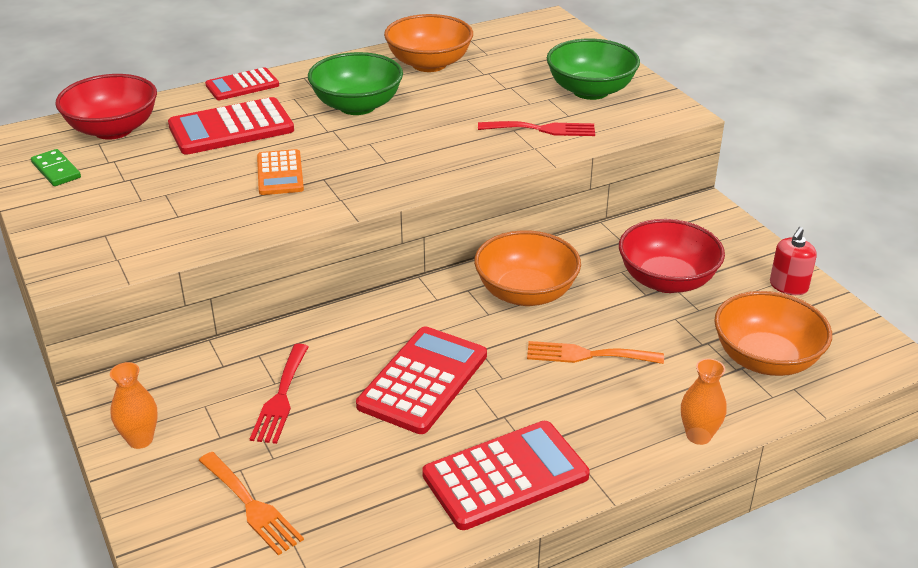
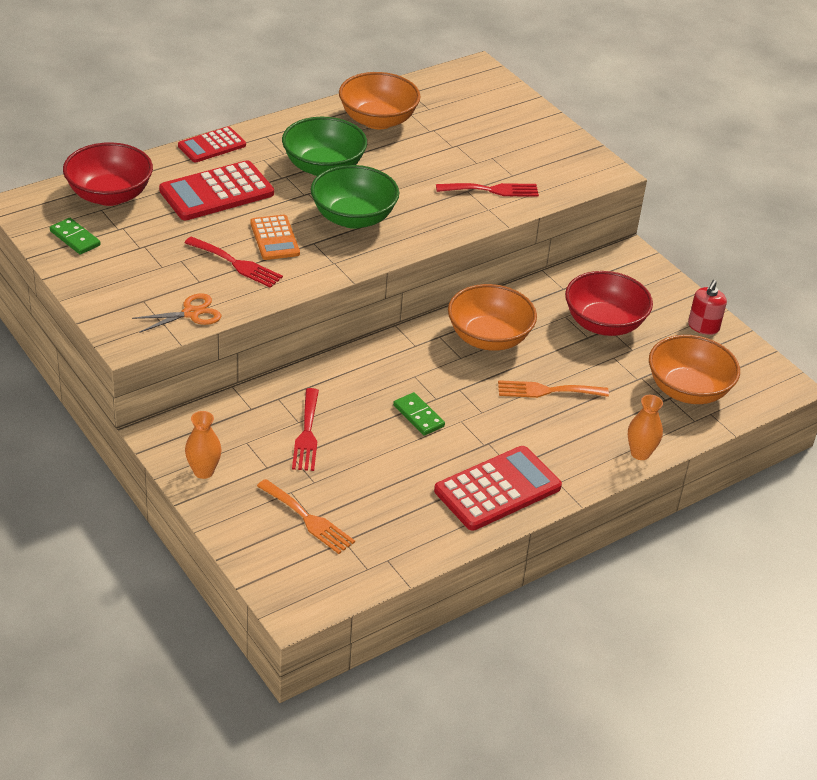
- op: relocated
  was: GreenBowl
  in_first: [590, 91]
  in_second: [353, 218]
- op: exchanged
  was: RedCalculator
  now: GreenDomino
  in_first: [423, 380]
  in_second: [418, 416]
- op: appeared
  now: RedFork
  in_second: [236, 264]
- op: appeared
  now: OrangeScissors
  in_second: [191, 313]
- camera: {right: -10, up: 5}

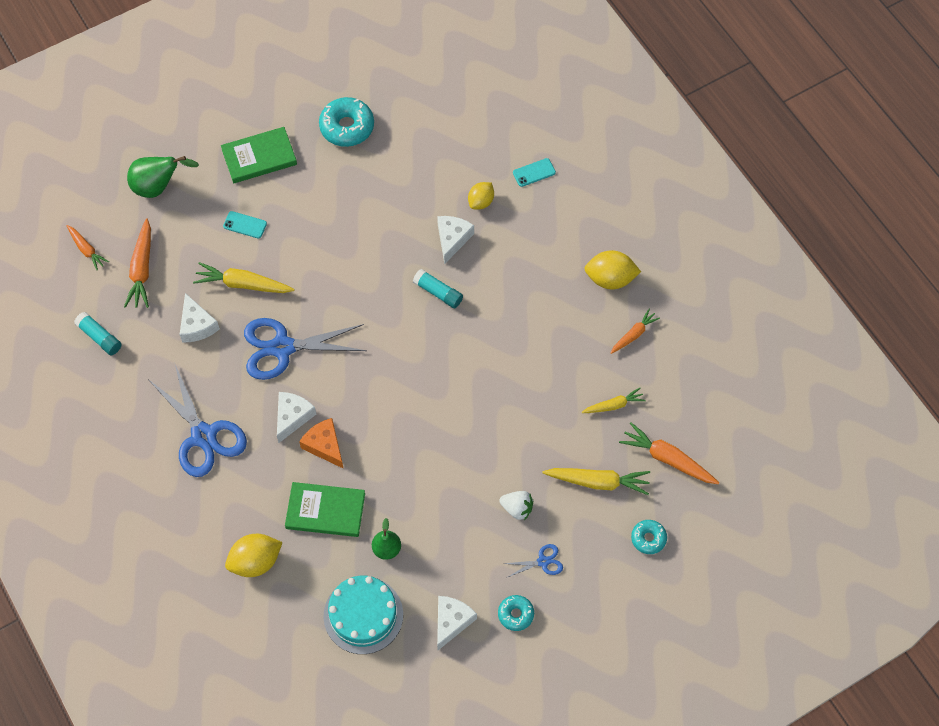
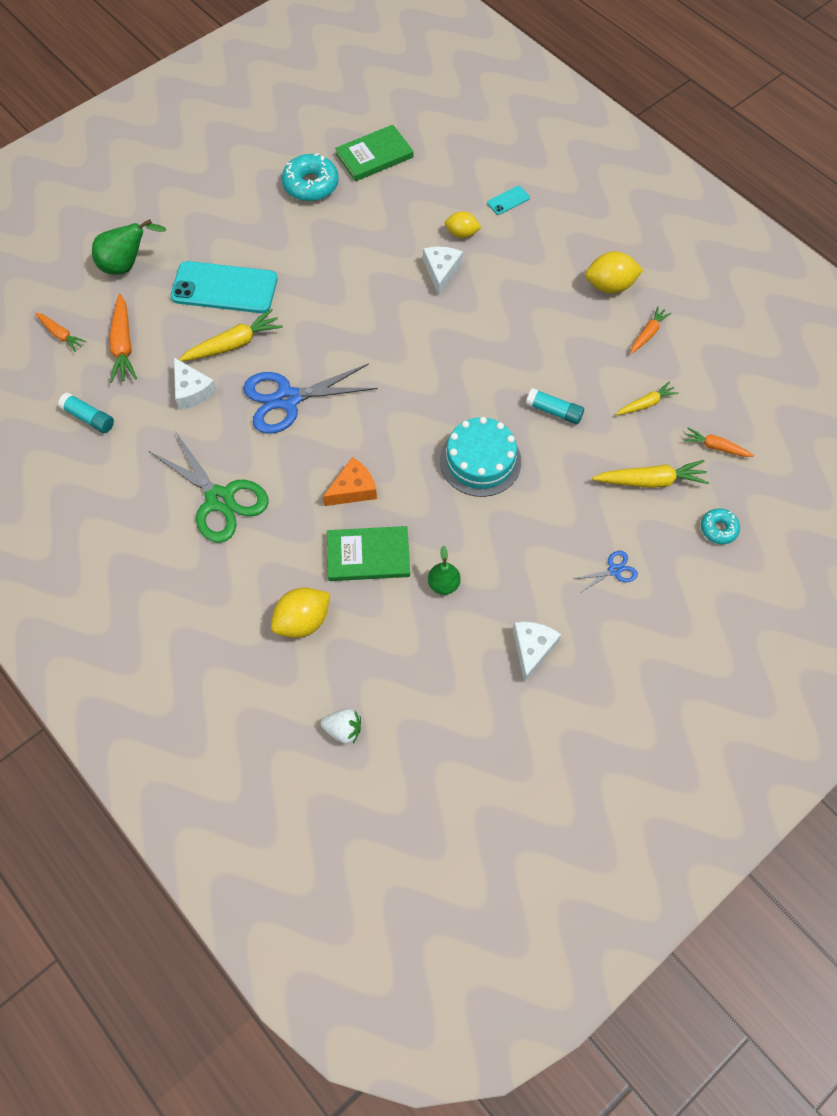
- op: relocated
  was: GreenBook
  in_first: [259, 157]
  in_second: [374, 156]
- op: spun
  was: YellowLemon
  in_first: [481, 202]
  in_second: [462, 234]
  clockwise: 75
- op: size
  was: TurquoisePhone
  in_first: [245, 225]
  in_second: [224, 288]
  ratio: 2.35
- op: spun
  was: YellowCarrot
  in_first: [243, 284]
  in_second: [233, 344]
  clockwise: 150
- op: relocated
  was: TurquoiseGlueStick
  in_first: [438, 292]
  in_second: [554, 411]
- op: colour
  was: BlueScissors
  now: GreenScissors
  in_first: [203, 436]
  in_second: [220, 500]
- op: missing
  was: WhiteCheese
  in_first: [292, 417]
- op: spun
  was: OrangeCheese
  in_first: [324, 446]
  in_second: [353, 489]
  clockwise: 105
- op: size
  was: OrangeCarrot
  in_first: [667, 459]
  in_second: [716, 447]
  ratio: 0.62
- op: relocated
  was: WhiteStrawberry
  in_first: [517, 508]
  in_second: [343, 729]
- op: relocated
  was: TurquoiseCake
  in_first: [363, 615]
  in_second: [480, 461]
- op: missing
  was: TurquoiseDonut
  in_first: [515, 614]
- camera: {right: -10, up: 0}

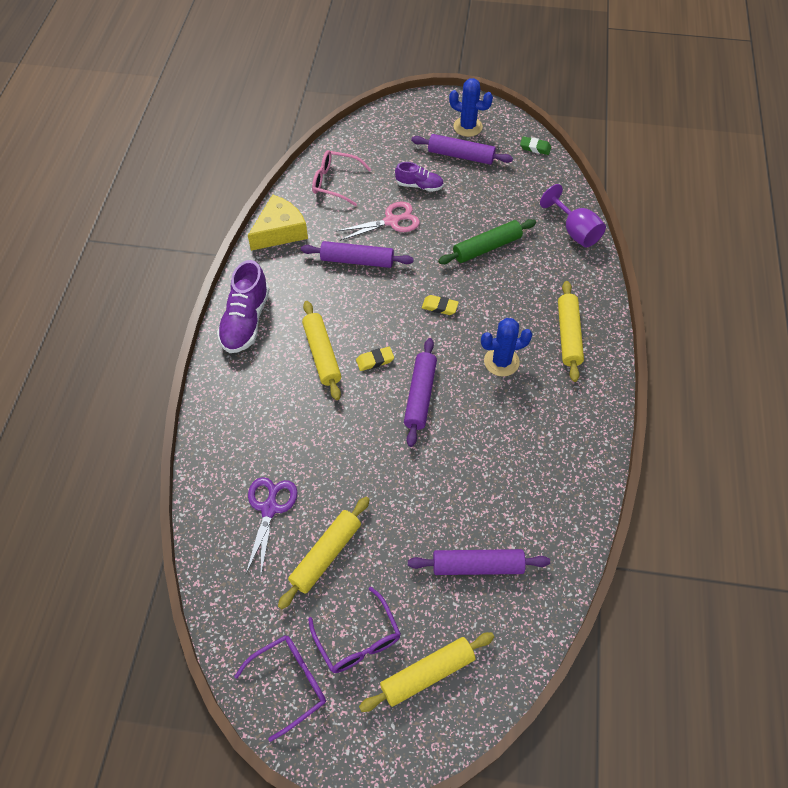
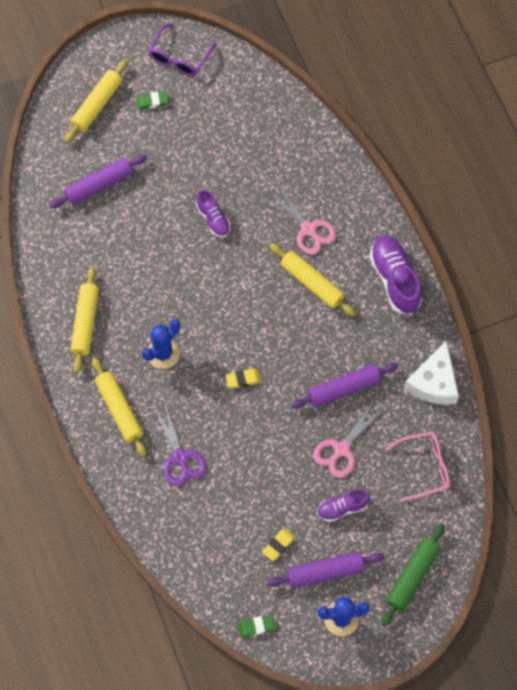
- op: missing
  was: PurpleGoblet
  in_first: [575, 231]
- op: colour
  was: YellowCheese
  now: WhiteCheese
  in_first: [280, 231]
  in_second: [434, 382]
- op: relocated
  was: GreenRollingPin
  in_first: [487, 247]
  in_second: [412, 576]
- op: missing
  was: PurpleRollingPin
  in_first: [420, 395]
- op: relocated
  was: YellowEraser
  in_first: [375, 360]
  in_second: [278, 545]
- op: relocated
  was: PurpleScissors
  in_first: [269, 508]
  in_second: [180, 457]
- op: relocated
  was: YellowRollingPin
  in_first: [326, 554]
  in_second: [85, 323]
- op: exchanged
  was: PurpleGlasses
  now: GreenEraser
  in_first: [358, 639]
  in_second: [153, 102]
- op: appeared
  now: PinkScissors
  in_second: [308, 229]
- op: appeared
  now: PurpleShoe
  in_second: [213, 219]
- camera: {right: 150, up: 10}

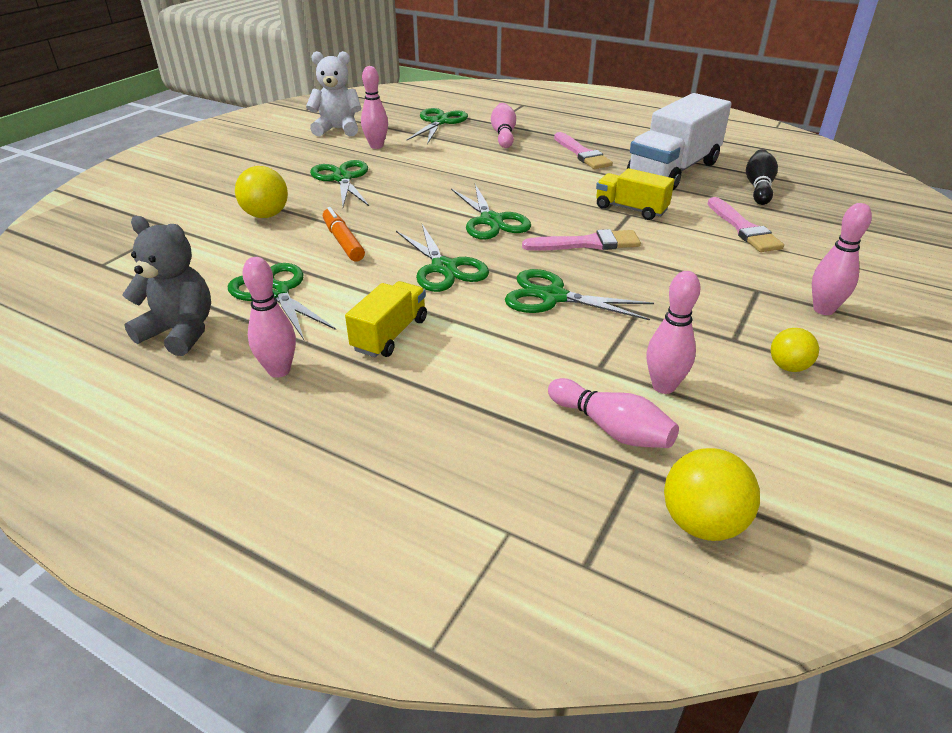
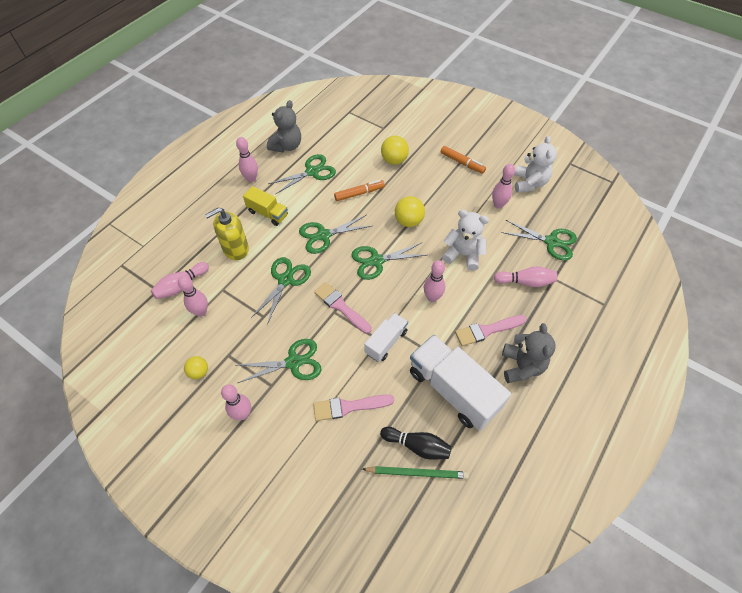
- op: relocated
  was: GreenScissors
  in_first: [342, 178]
  in_second: [293, 362]
- op: colour
  was: YellowTruck
  now: WhiteTruck
  in_first: [631, 209]
  in_second: [386, 342]
- op: spun
  was: PinkBrush
  in_first: [587, 243]
  in_second: [341, 306]
  clockwise: 135
- op: relocated
  was: YellowBall
  in_first: [702, 523]
  in_second: [408, 221]
- op: appeared
  now: OrangeMarker
  in_second: [462, 163]
- op: appeared
  now: YellowSoapDispenser
  in_second: [235, 249]
- op: appeared
  now: WhiteTeddyBear
  in_second: [463, 254]
- op: appeared
  now: PinkBowlingPin
  in_second: [432, 297]
- op: appeared
  now: GreyTeddyBear
  in_second: [521, 366]
- op: appeared
  now: GreenPencil
  in_second: [417, 473]
- camera: {right: 95, up: 20}

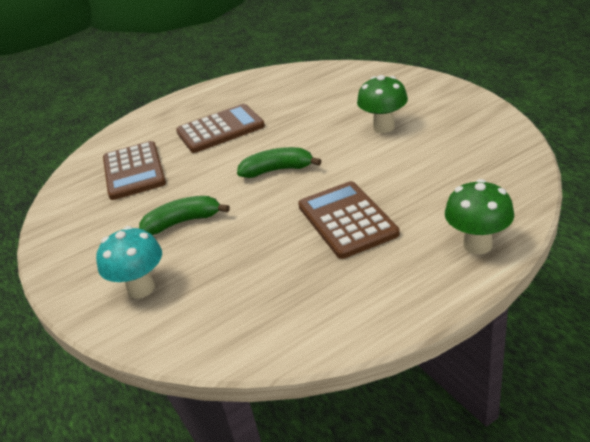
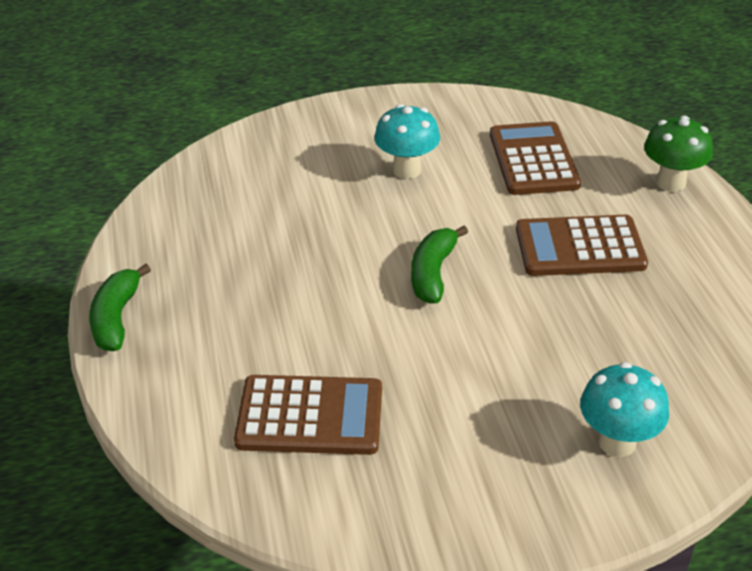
- op: colour
  was: GreenMushroom
  now: TurquoiseMushroom
  in_first: [384, 127]
  in_second: [407, 170]
- op: relocated
  was: BrownCalculator
  in_first: [220, 129]
  in_second: [533, 160]
- op: relocated
  was: GreenBanana
  in_first: [183, 222]
  in_second: [116, 318]
- camera: {right: -75, up: 5}

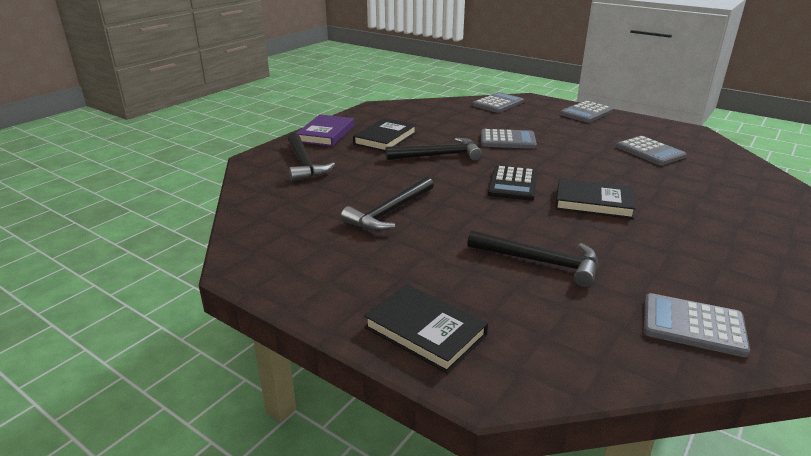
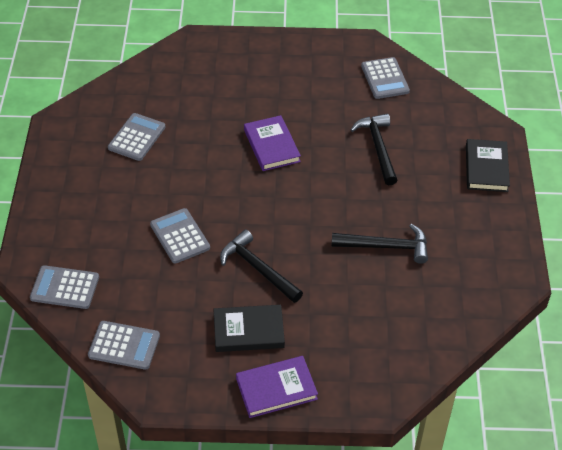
- op: relocated
  was: GreyCalculator
  in_first: [586, 113]
  in_second: [124, 345]
- op: missing
  was: BlackHammer
  in_first: [304, 164]
- op: missing
  was: BlackCalculator
  in_first: [513, 184]
- op: colour
  was: BlackBook
  now: PurpleBook
  in_first: [593, 203]
  in_second: [271, 146]
- camera: {right: -125, up: 20}

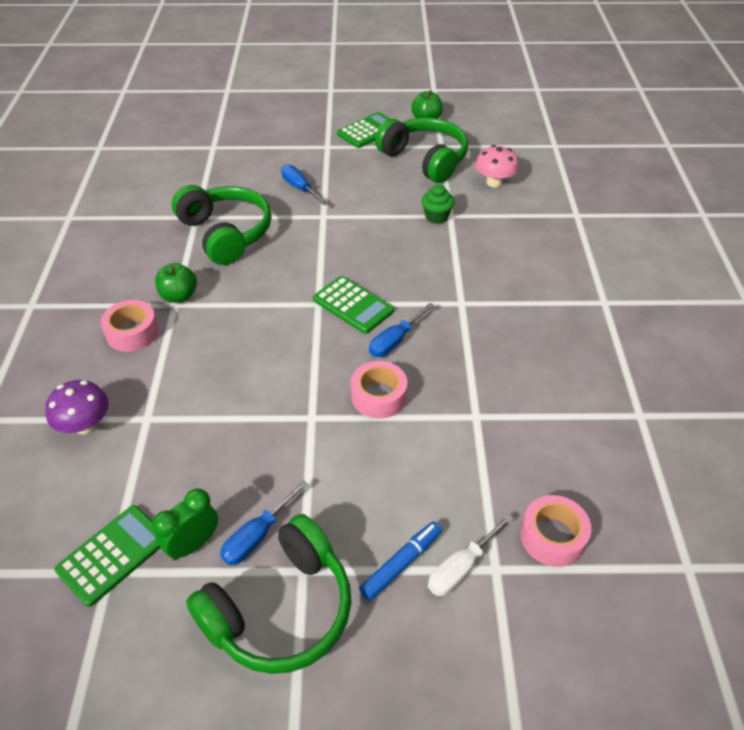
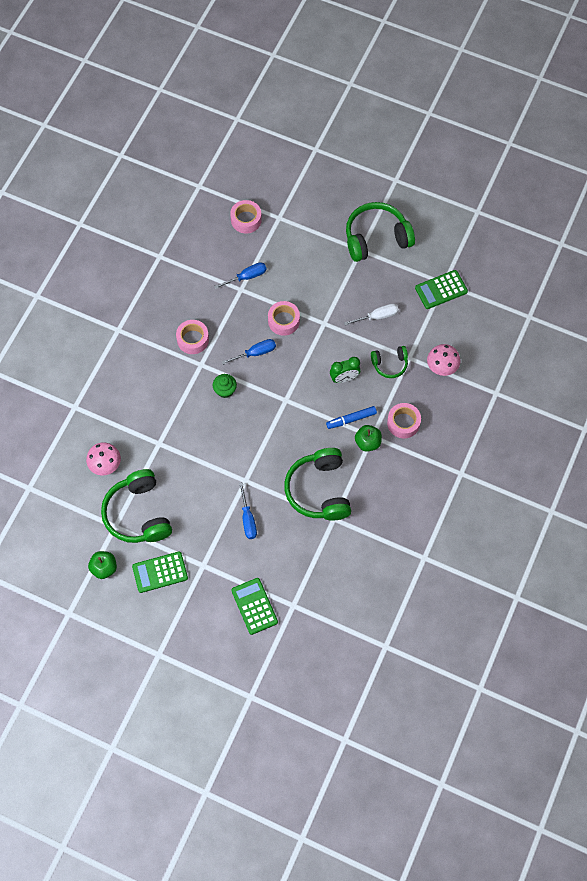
- op: relocated
  was: GreenCupcake
  in_first: [436, 217]
  in_second: [225, 390]
- op: relocated
  was: GreenCalculator
  in_first: [353, 305]
  in_second: [254, 606]
- op: colour
  was: PurpleMushroom
  now: PinkMushroom
  in_first: [85, 425]
  in_second: [442, 366]
- op: relocated
  was: BlueScrewdriver
  in_first: [258, 535]
  in_second: [246, 277]
- op: relocated
  was: GreenClock
  in_first: [193, 544]
  in_second: [344, 378]
- op: relocated
  was: WhiteScrewdriver
  in_first: [462, 567]
  in_second: [377, 316]
- op: relocated
  was: BlueMarker
  in_first: [401, 564]
  in_second: [351, 419]
- op: appeared
  now: PinkTape
  in_second: [193, 339]
- op: appeared
  now: GreenHeadphones
  in_second: [390, 364]
- camera: {right: -155, up: 20}

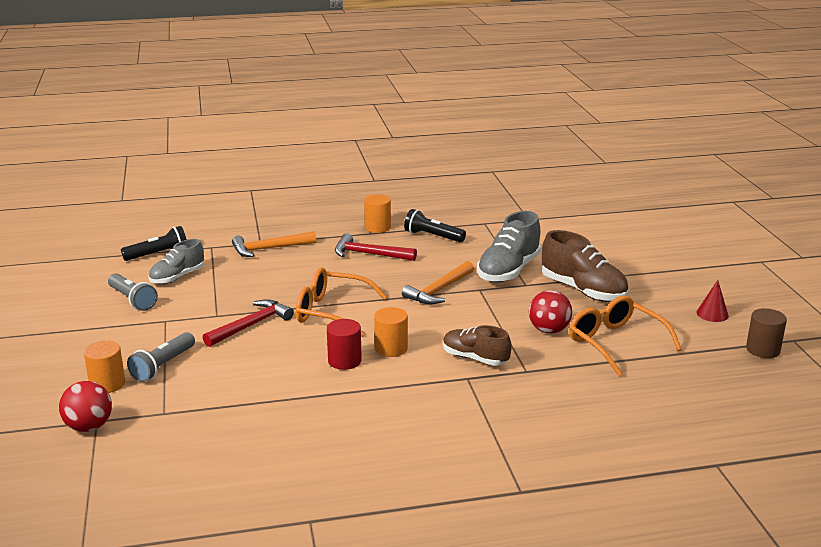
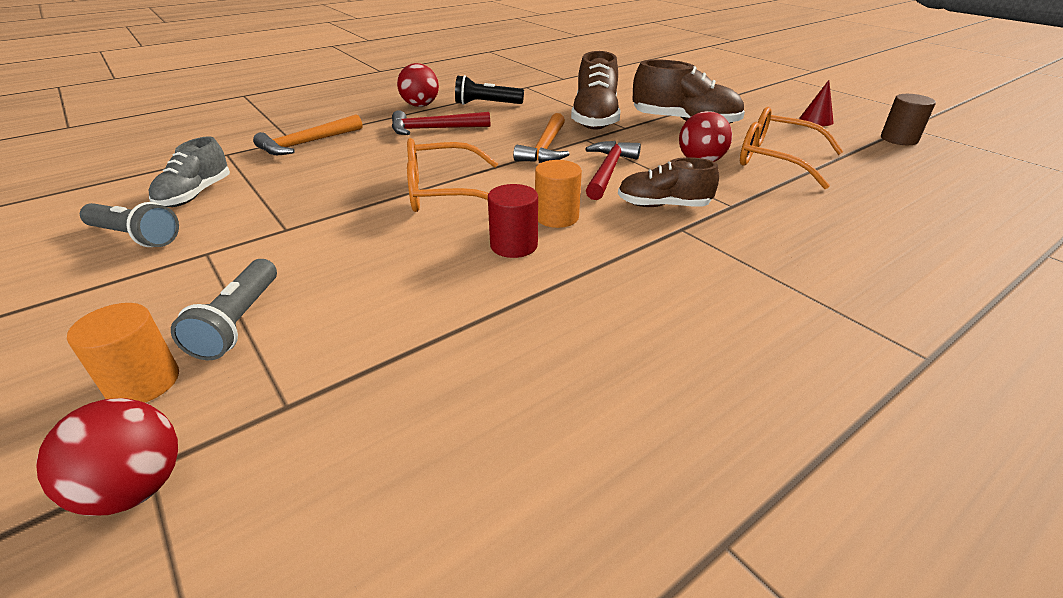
- op: exchanged
  was: OrangeCylinder
  now: RedBall
  in_first: [377, 227]
  in_second: [420, 105]
- op: colour
  was: GreyShoe
  now: BrownShoe
  in_first: [508, 271]
  in_second: [595, 119]
- op: missing
  was: BlackFlashlight
  in_first: [158, 254]
- op: relocated
  was: RedHammer
  in_first: [251, 325]
  in_second: [608, 171]
- camera: {right: -25, up: 10}

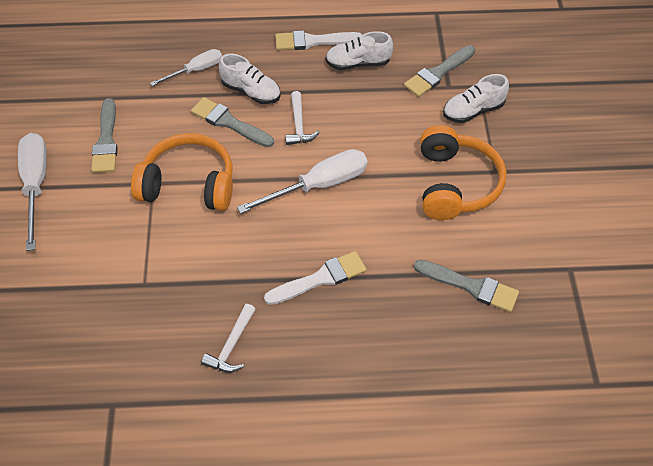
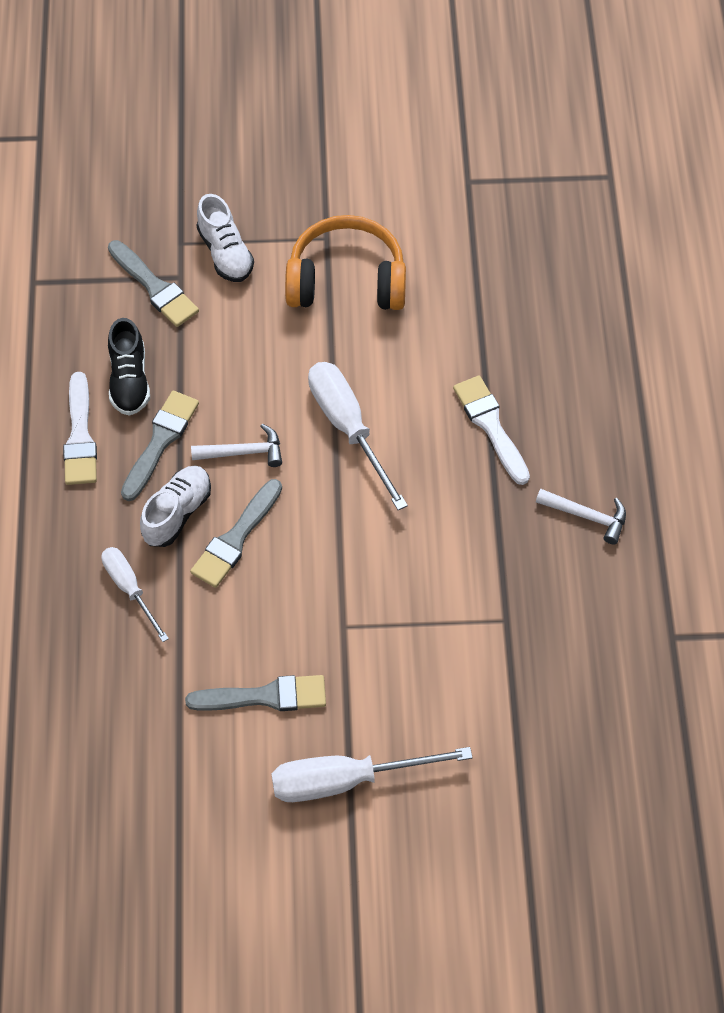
- op: colour
  was: WhiteShoe
  now: BlackShoe
  in_first: [358, 63]
  in_second: [129, 380]
- op: missing
  was: OrangeHeadphones
  in_first: [189, 184]
- op: relocated
  was: GreyBrush
  in_first: [470, 286]
  in_second: [160, 441]
- camera: {right: -90, up: 5}

